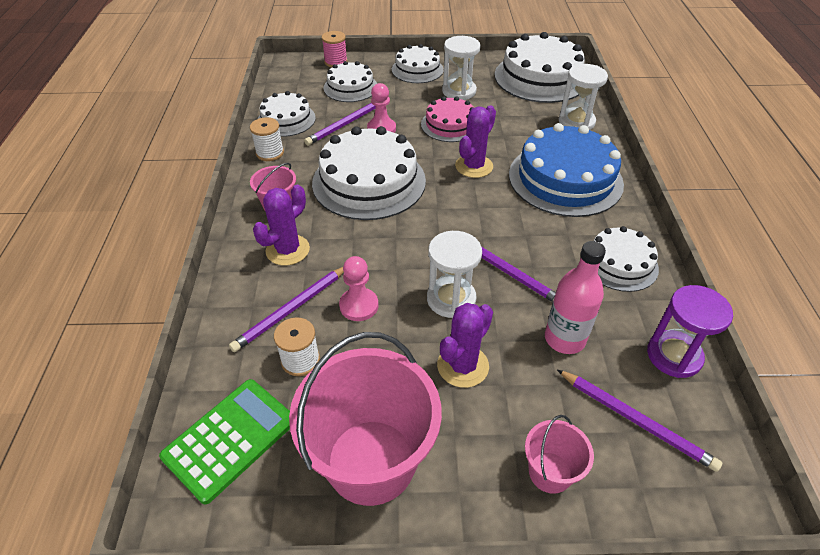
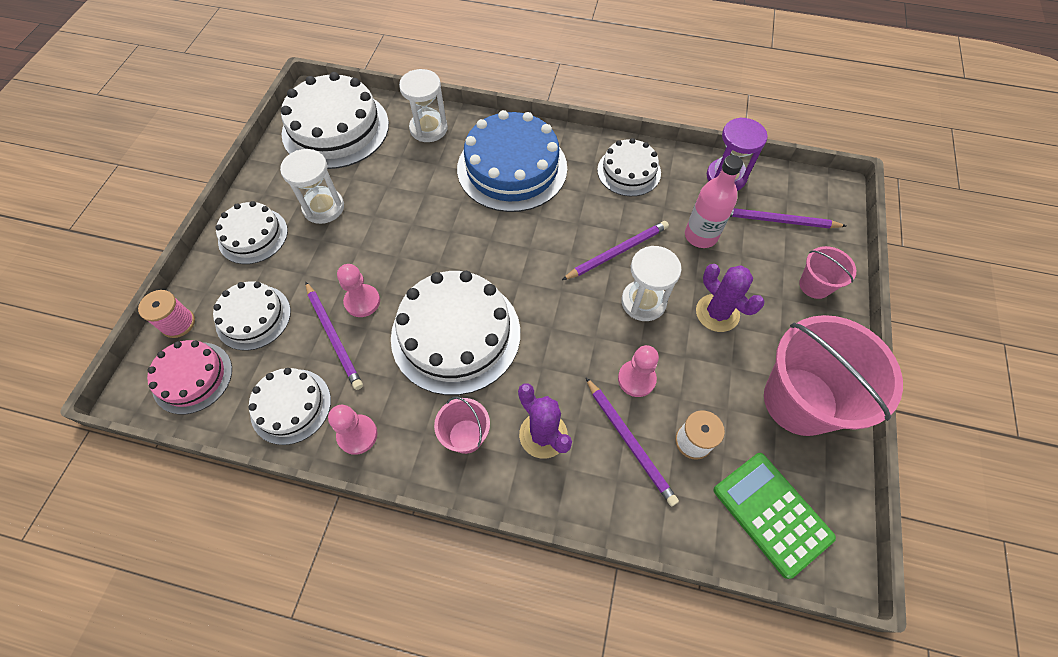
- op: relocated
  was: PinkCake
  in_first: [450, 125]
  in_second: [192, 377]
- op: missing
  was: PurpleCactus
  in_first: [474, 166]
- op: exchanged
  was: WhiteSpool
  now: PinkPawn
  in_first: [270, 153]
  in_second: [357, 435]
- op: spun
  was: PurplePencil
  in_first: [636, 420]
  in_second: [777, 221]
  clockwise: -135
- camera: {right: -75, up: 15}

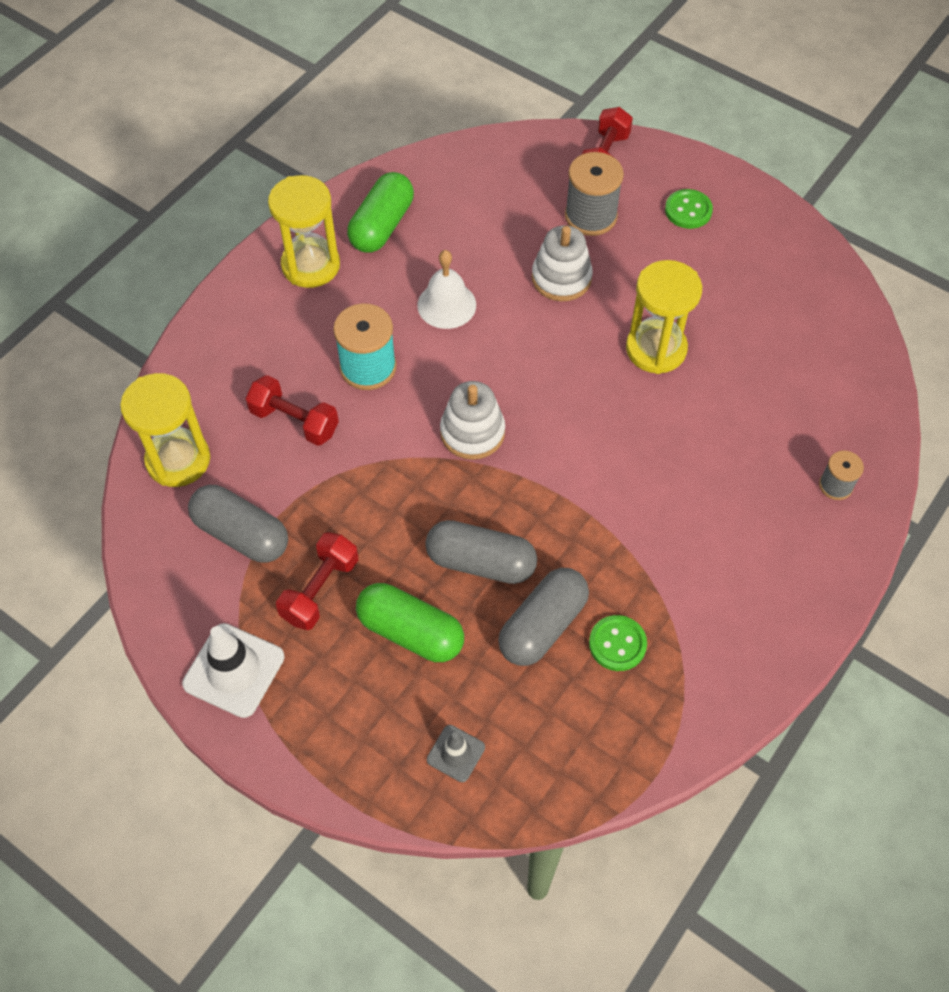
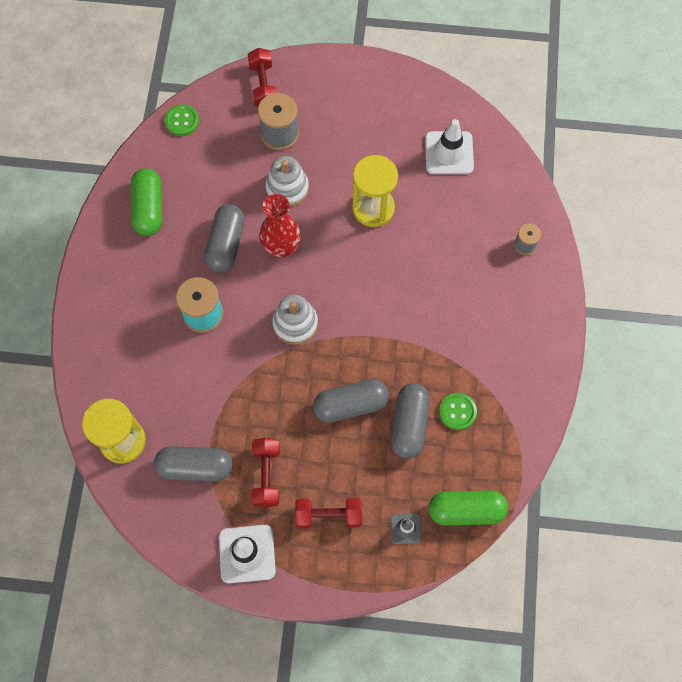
- op: missing
  was: YellowHourglass
  in_first: [311, 265]
- op: relocated
  was: GreenButton
  in_first: [688, 210]
  in_second: [182, 121]
- op: exchanged
  was: WhiteBell
  now: GreyCapsule
  in_first: [446, 305]
  in_second: [226, 244]
- op: relocated
  was: RedDumbbell
  in_first: [294, 421]
  in_second: [328, 515]
- op: relocated
  was: GreenCapsule
  in_first: [410, 632]
  in_second: [466, 510]
- op: appeared
  now: WhiteTrafficCone
  in_second: [449, 153]
- op: appeared
  now: RedVase
  in_second: [281, 247]
- camera: {right: -30, up: 10}

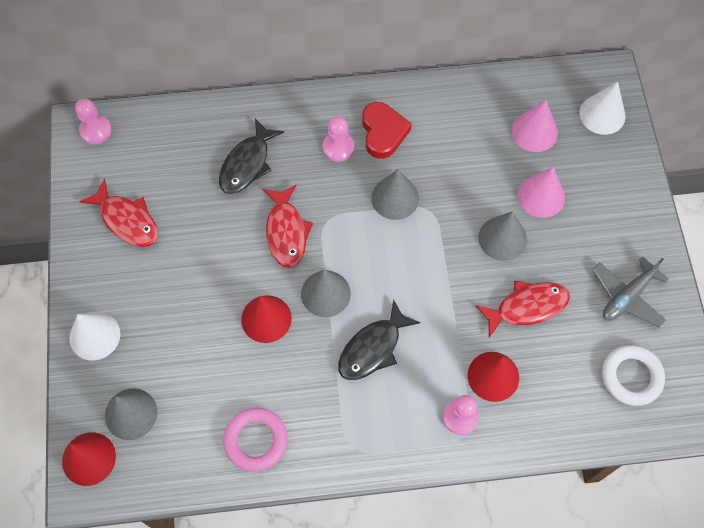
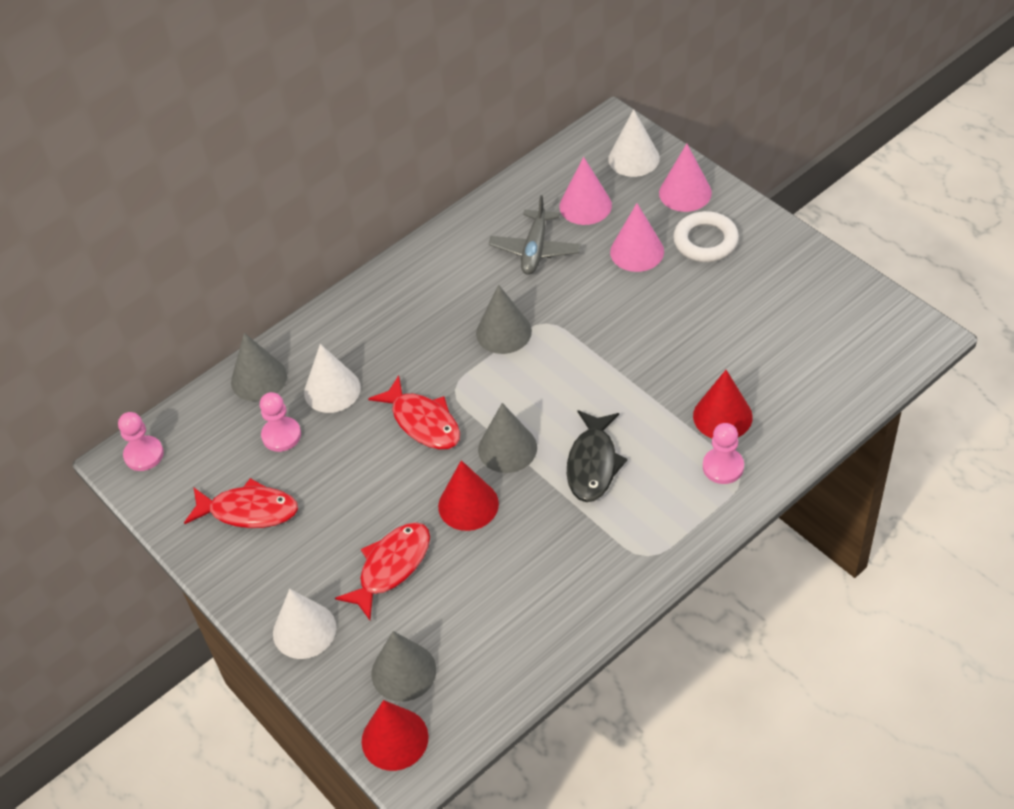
- op: missing
  was: RedHeart
  in_first: [383, 132]
- op: relocated
  was: PinkPawn
  in_first: [338, 147]
  in_second: [281, 435]
- op: exchanged
  was: BlackFish
  now: WhiteCone
  in_first: [247, 164]
  in_second: [332, 390]
- op: relocated
  was: GreyCone
  in_first: [502, 238]
  in_second: [259, 379]
- op: relocated
  was: GreyPlane
  in_first: [627, 296]
  in_second: [535, 249]
- op: relocated
  was: RedFish
  in_first: [527, 307]
  in_second: [391, 567]
- op: relocated
  was: WhiteRing
  in_first: [631, 376]
  in_second: [705, 241]
- op: missing
  was: PinkRing
  in_first: [256, 440]
- op: appeared
  now: PinkCone
  in_second: [685, 192]
- camera: {right: -30, up: -15}

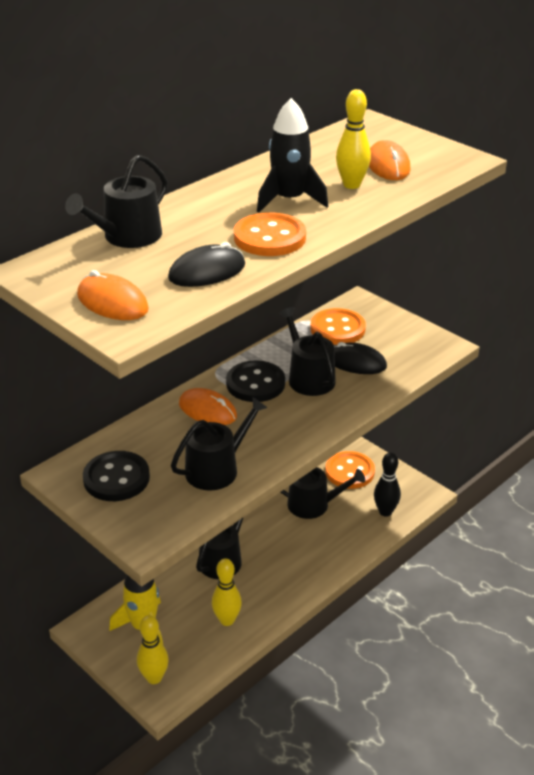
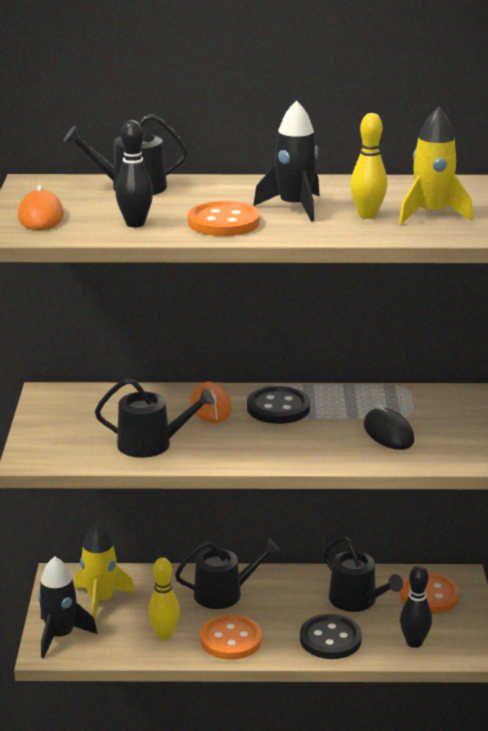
- op: exchanged
  was: OrangeMouse
  now: YellowRocket
  in_first: [388, 165]
  in_second: [431, 214]
- op: exchanged
  was: BlackMouse
  now: BlackBowlingPin
  in_first: [207, 271]
  in_second: [135, 224]
- op: missing
  was: BlackWateringCan
  in_first: [308, 377]
- op: relocated
  was: OrangeButton
  in_first: [337, 329]
  in_second: [231, 639]
- op: relocated
  was: BlackButton
  in_first: [116, 478]
  in_second: [330, 639]
- op: exchanged
  was: YellowBowlingPin
  now: BlackRocket
  in_first: [154, 678]
  in_second: [60, 636]
- camera: {right: 45, up: -10}

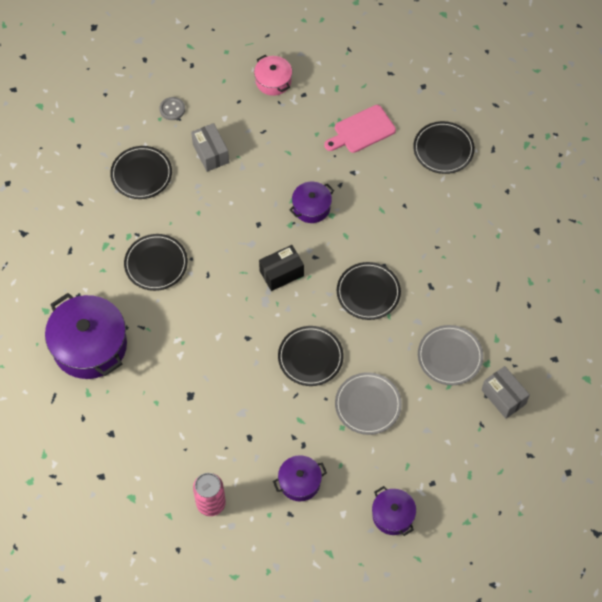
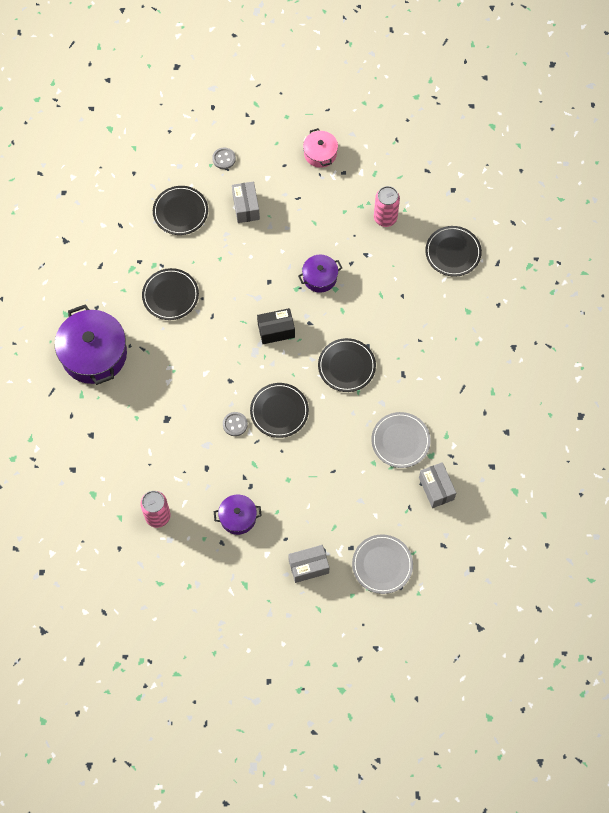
- op: exchanged
  was: PinkCuttingBoard
  now: PinkCan
  in_first: [361, 130]
  in_second: [385, 218]
- op: relocated
  was: GreyPlate
  in_first: [368, 404]
  in_second: [382, 565]
- op: exchanged
  was: PurplePot
  now: GreyBox
  in_first: [393, 515]
  in_second: [308, 566]
- op: appeared
  now: GreyButton
  in_second: [235, 424]
- camera: {right: 15, up: 5}

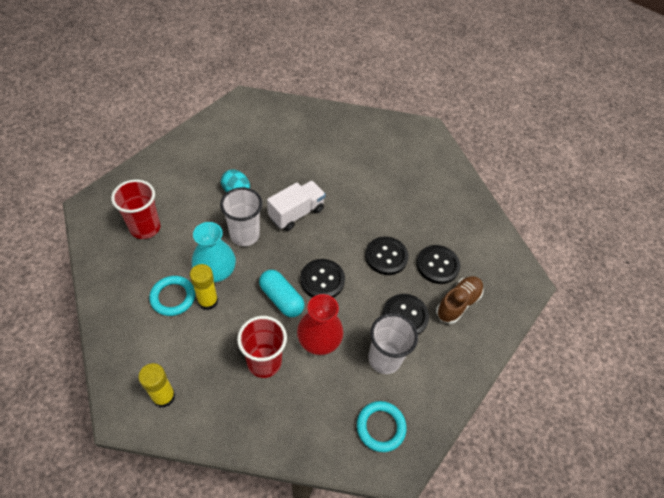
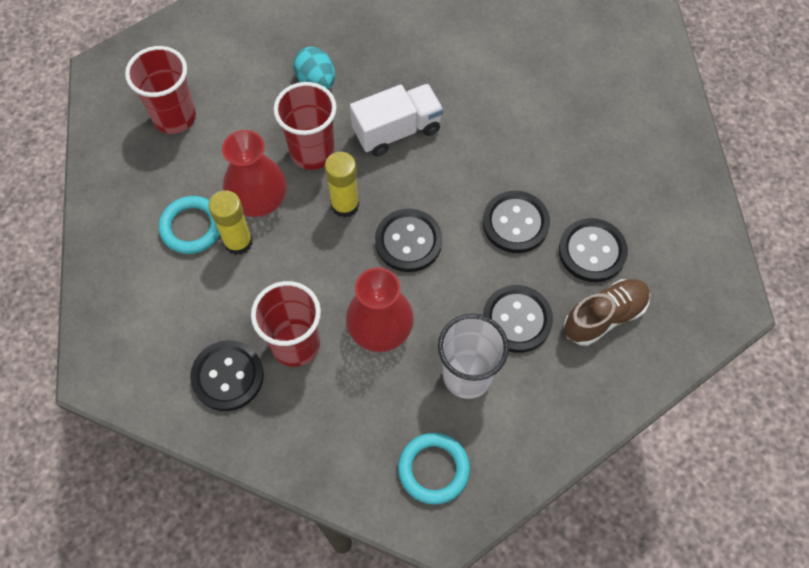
- op: colour
  was: WhiteCup
  now: RedCup
  in_first: [245, 235]
  in_second: [312, 152]
- op: colour
  was: TurquoiseVase
  now: RedVase
  in_first: [215, 271]
  in_second: [258, 199]
- op: missing
  was: TurquoiseCapsule
  in_first: [281, 299]
- op: relocated
  was: YellowGlueStick
  in_first: [164, 396]
  in_second: [345, 205]
- op: appeared
  now: BlackButton
  in_second: [227, 376]
- camera: {right: 20, up: 10}

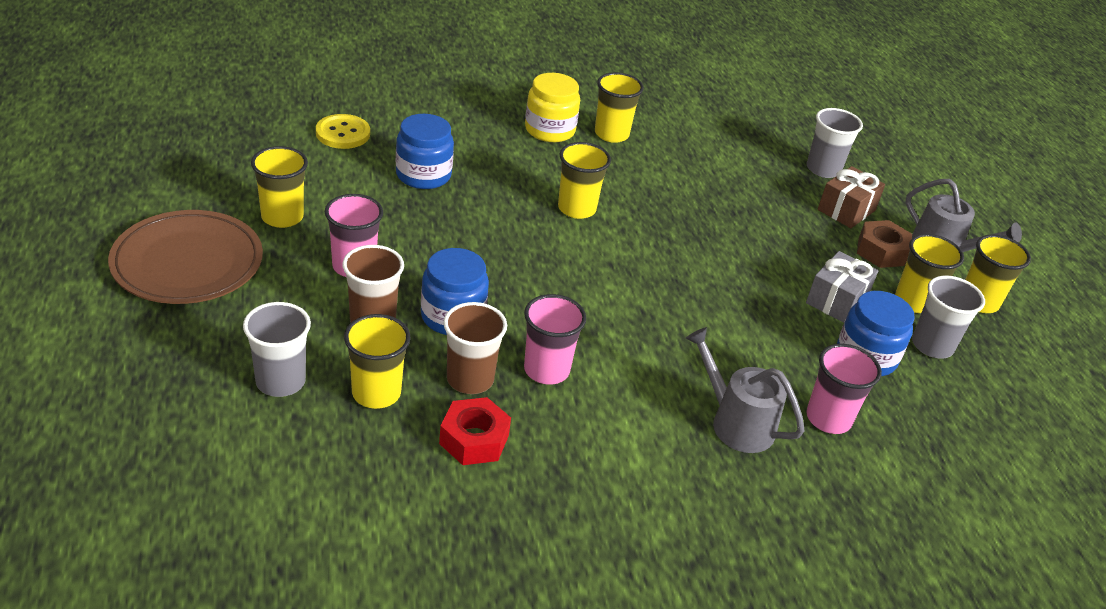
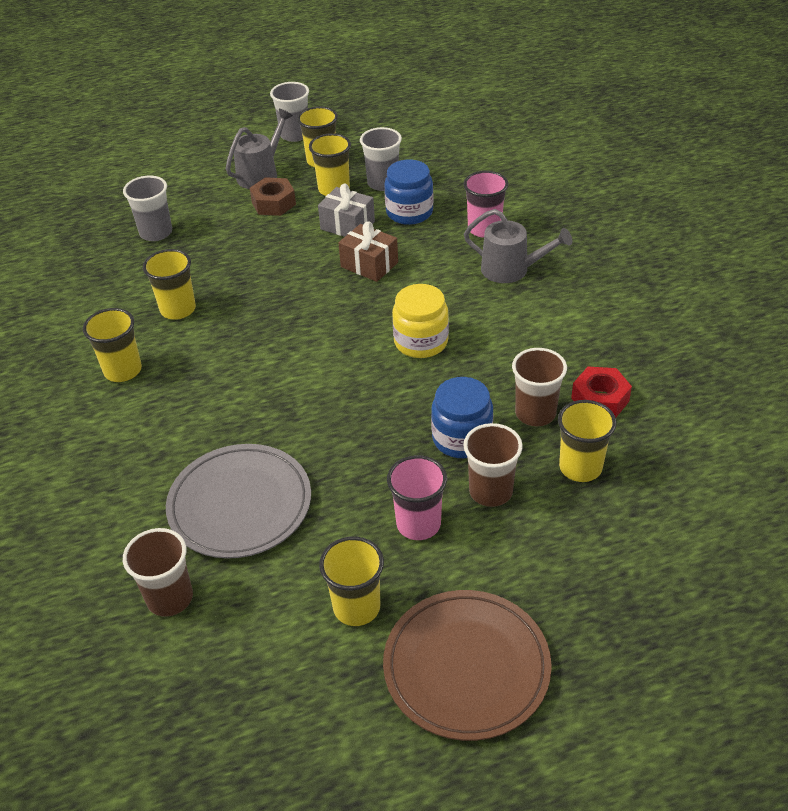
- op: relocated
  was: YellowJar
  in_first: [549, 130]
  in_second: [421, 342]
- op: exchanged
  was: YellowButton
  now: BrownCup
  in_first: [343, 133]
  in_second: [170, 598]
- op: exchanged
  was: BlueJar
  now: GreyPlate
  in_first: [423, 175]
  in_second: [240, 504]
- op: relocated
  was: YellowCup
  in_first: [576, 209]
  in_second: [178, 309]
- op: relocated
  was: BrownGift
  in_first: [846, 210]
  in_second: [369, 264]
- op: missing
  was: PinkCup
  in_first: [546, 370]
- op: relocated
  was: GreyCup
  in_first: [280, 381]
  in_second: [295, 135]
- op: spun
  was: GreyWateringCan
  in_first: [736, 423]
  in_second: [511, 270]
  clockwise: -105
- camera: {right: -90, up: 5}

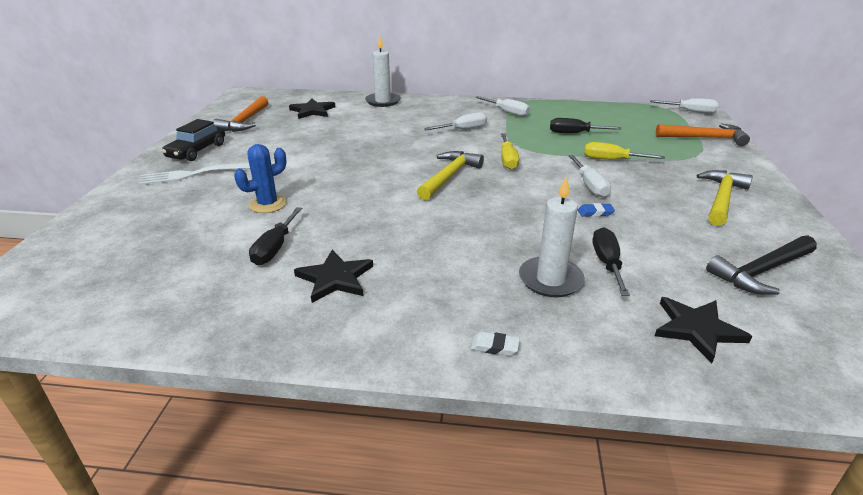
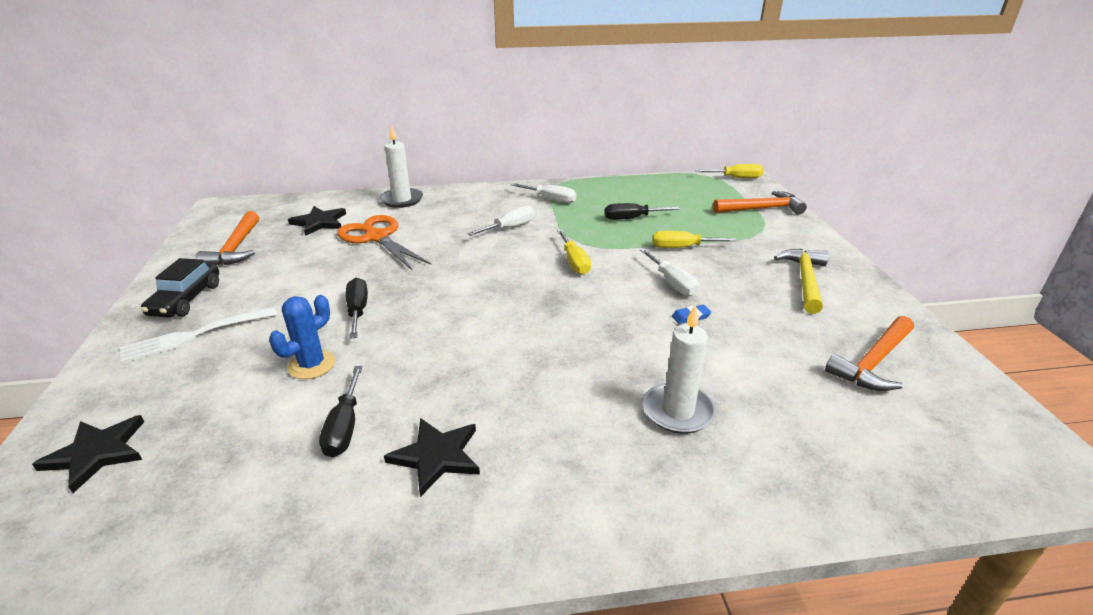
- op: colour
  was: WhiteScrewdriver
  now: YellowScrewdriver
  in_first: [690, 111]
  in_second: [736, 178]
- op: missing
  was: YellowHammer
  in_first: [449, 176]
- op: relocated
  was: BlackScrewdriver
  in_first: [607, 263]
  in_second: [358, 310]
- op: colour
  was: BlackHammer
  now: OrangeHammer
  in_first: [761, 271]
  in_second: [873, 362]
- op: relocated
  was: BlackStar
  in_first: [697, 329]
  in_second: [97, 453]
- op: missing
  was: WhiteEraser
  in_first: [494, 346]
- op: appeared
  now: OrangeScissors
  in_second: [377, 237]
- camera: {right: -15, up: 0}

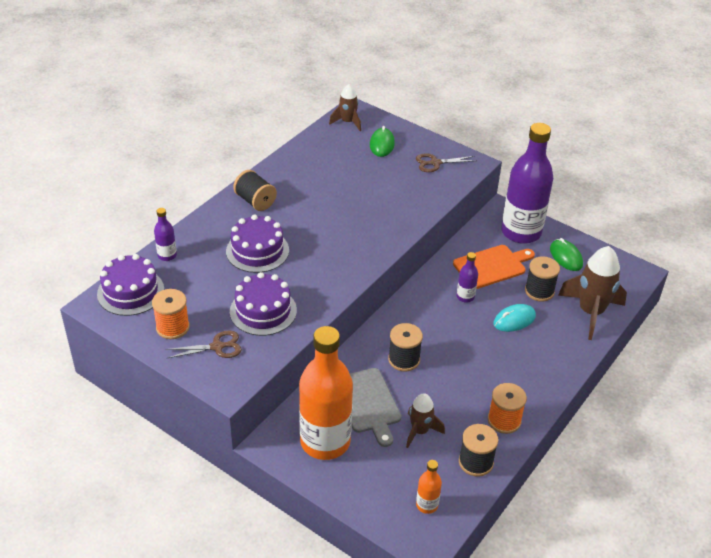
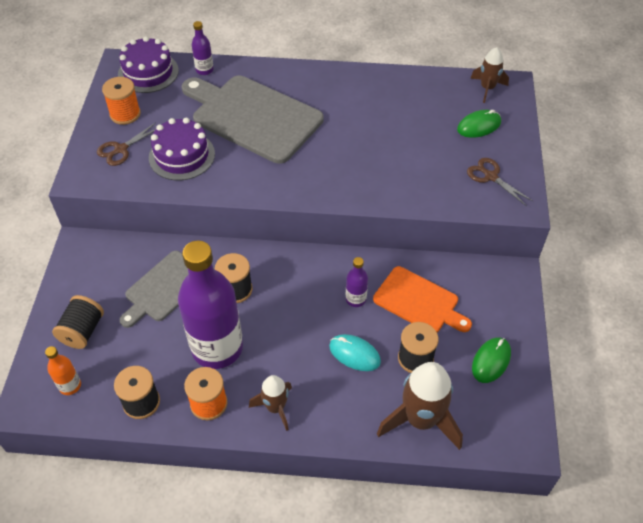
- op: relocated
  was: PurpleBottle
  in_first: [521, 232]
  in_second: [217, 348]
- op: relocated
  was: BlackSpool
  in_first: [255, 201]
  in_second: [82, 331]
- op: exchanged
  was: PurpleCake
  now: GreyCuttingBoard
  in_first: [257, 251]
  in_second: [253, 117]
- op: missing
  was: OrangeBottle
  in_first: [325, 441]
- op: spun
  was: BrownScissors
  in_first: [217, 347]
  in_second: [121, 149]
  clockwise: 90
- op: relocated
  was: BrownRocket
  in_first: [420, 431]
  in_second: [275, 407]
- camera: {right: 60, up: 10}

